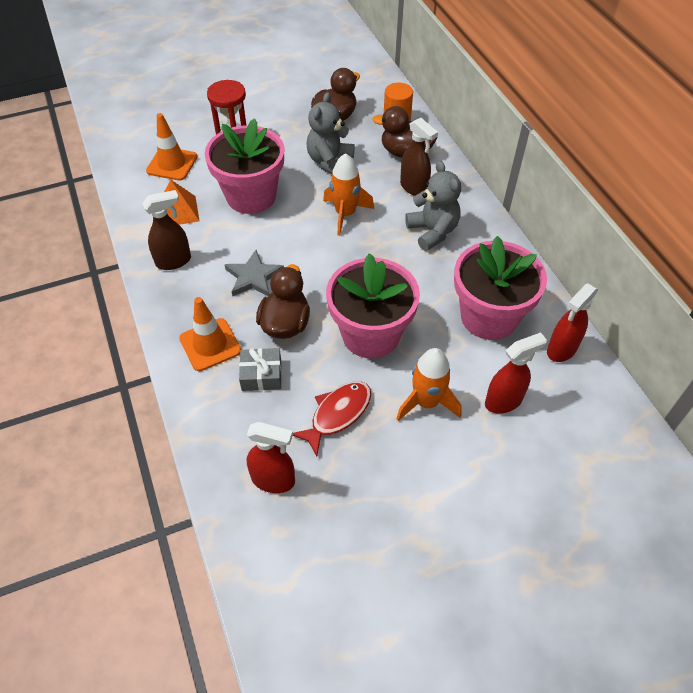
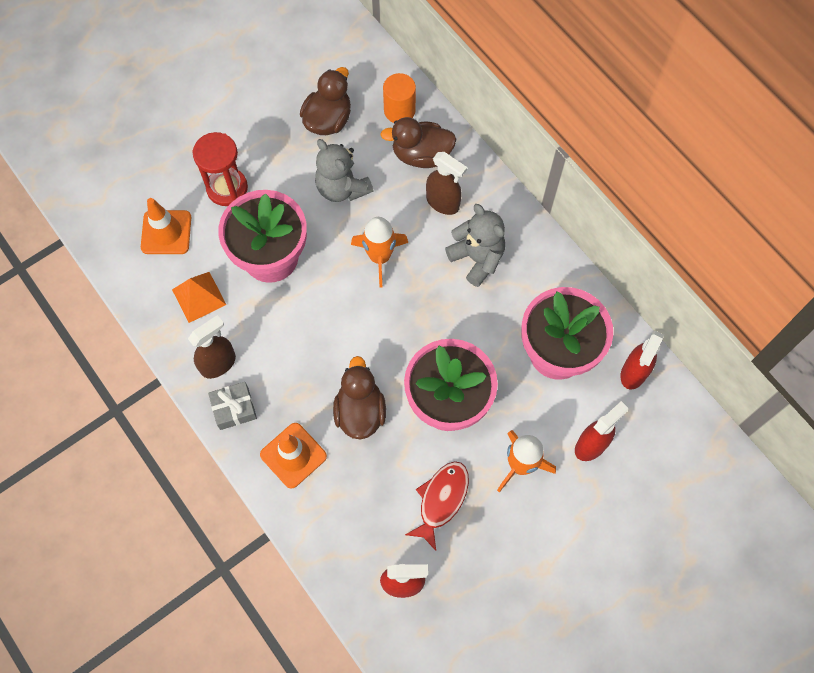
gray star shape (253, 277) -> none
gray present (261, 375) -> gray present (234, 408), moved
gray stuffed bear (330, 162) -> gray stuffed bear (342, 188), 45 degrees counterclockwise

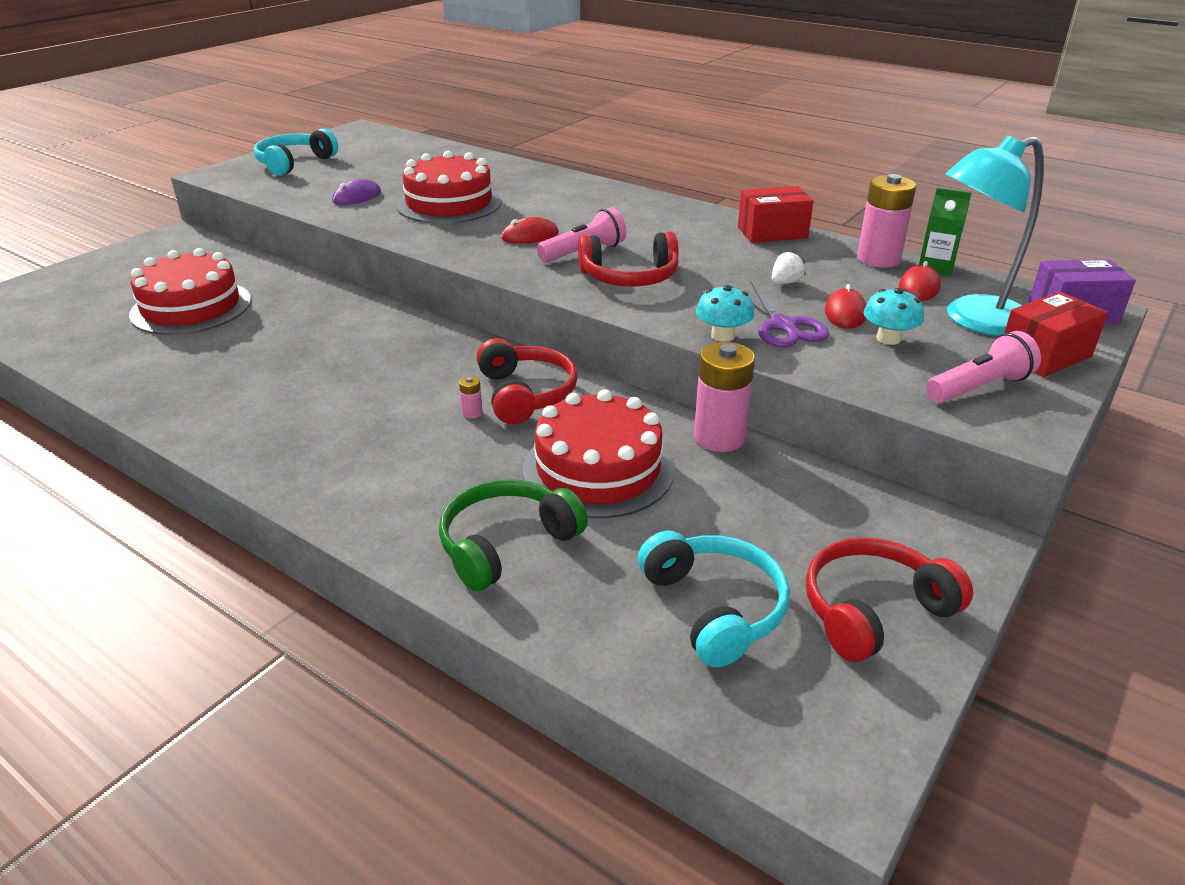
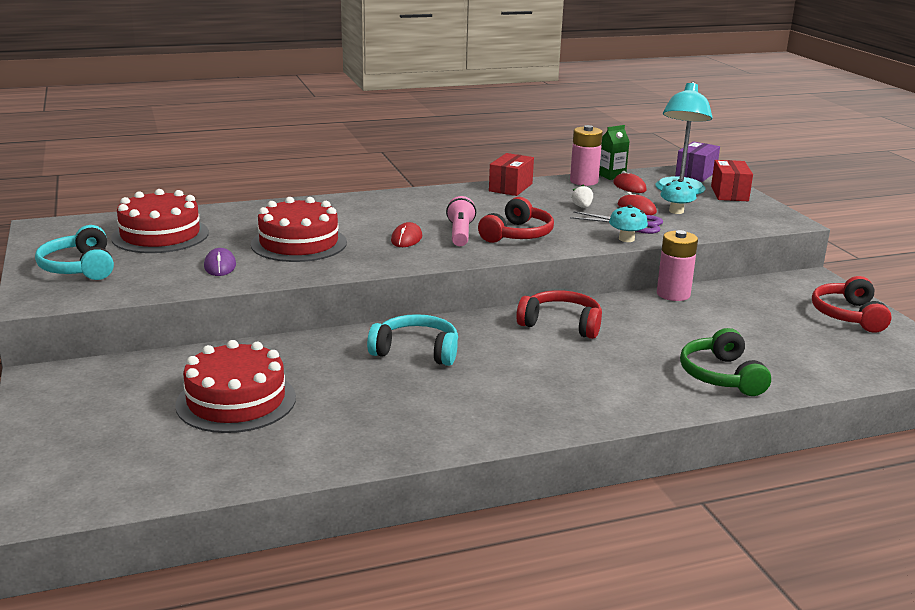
rose-pink battery (472, 413) -> none
red layer cake (598, 470) -> red layer cake (160, 235), moved
teal headphones (715, 608) -> teal headphones (416, 351), moved
rose-pink torch (979, 387) -> none

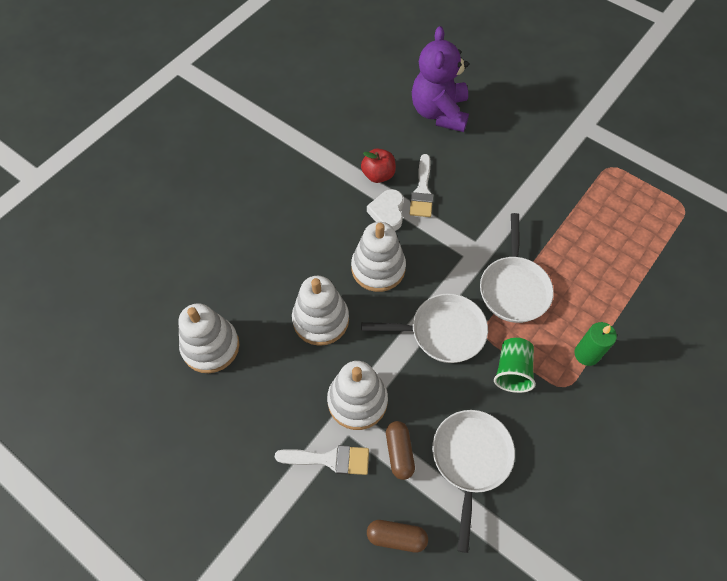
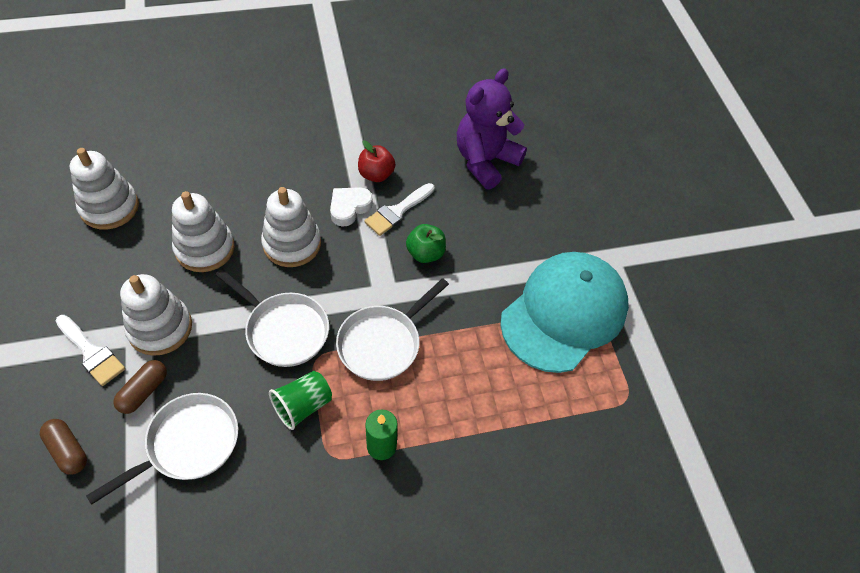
none -> leaf-green toy apple (425, 253)
none -> teal cap (564, 313)

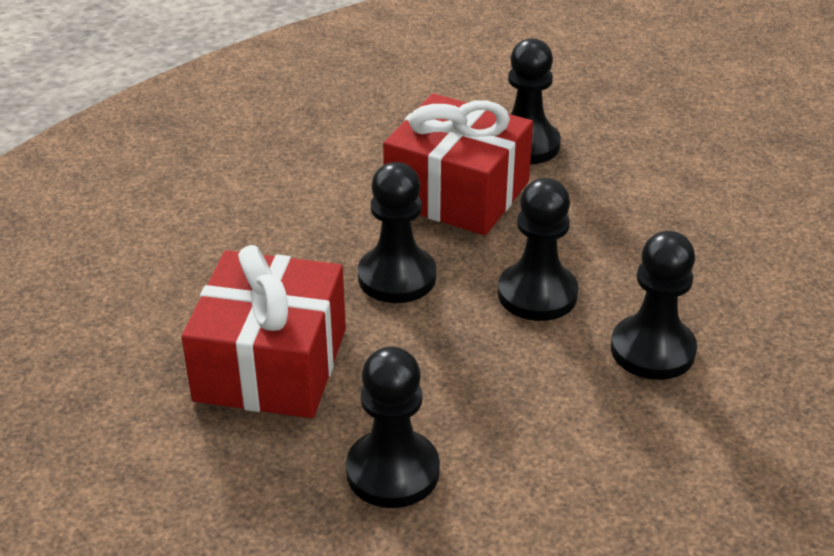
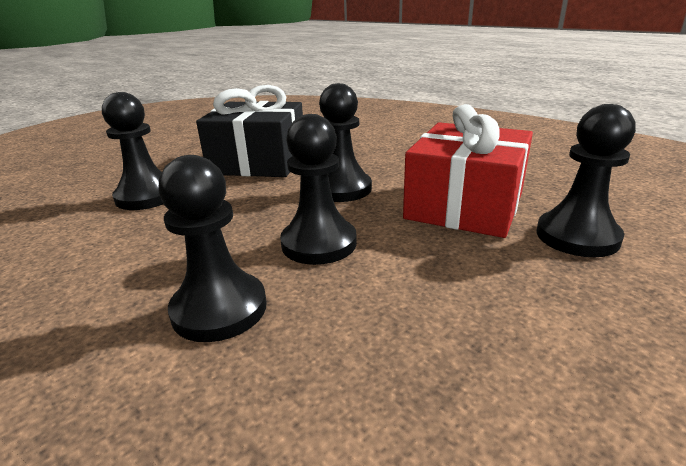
red present (271, 364) -> ebony present (259, 162)

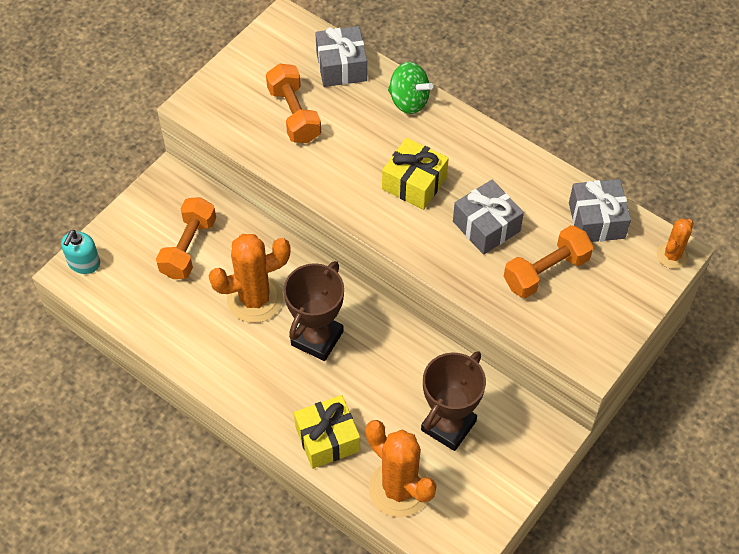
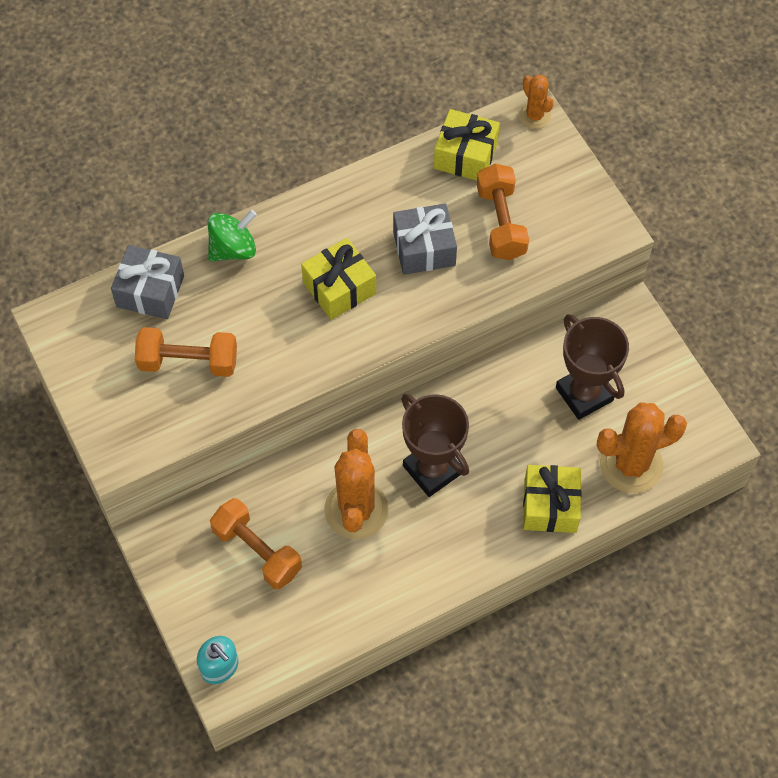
gray present (596, 220) -> bright yellow present (465, 155)

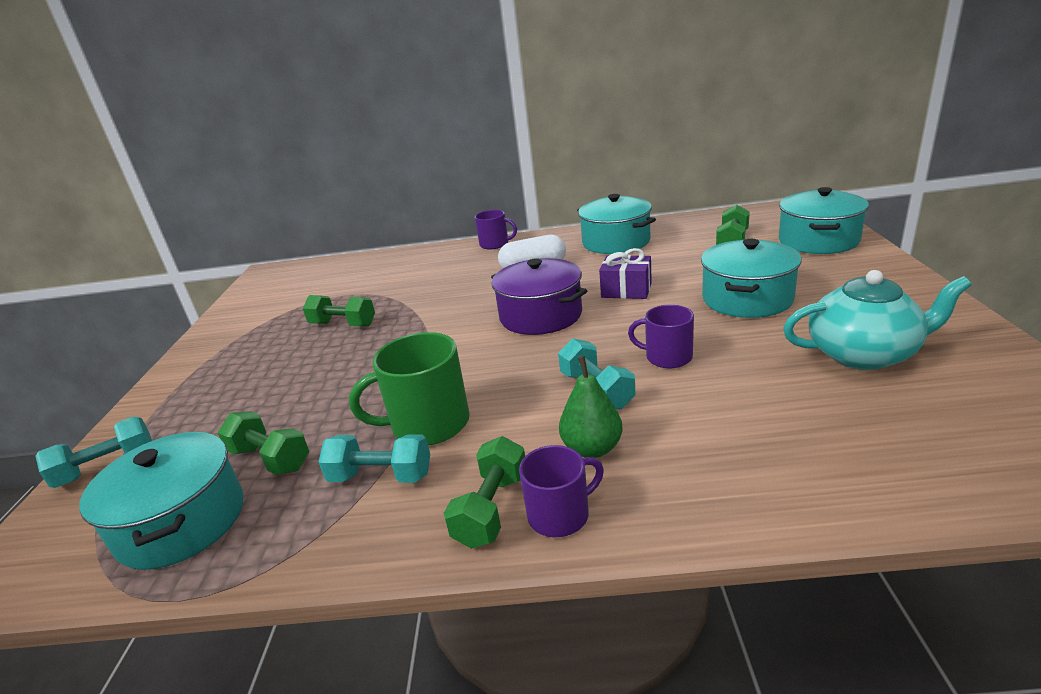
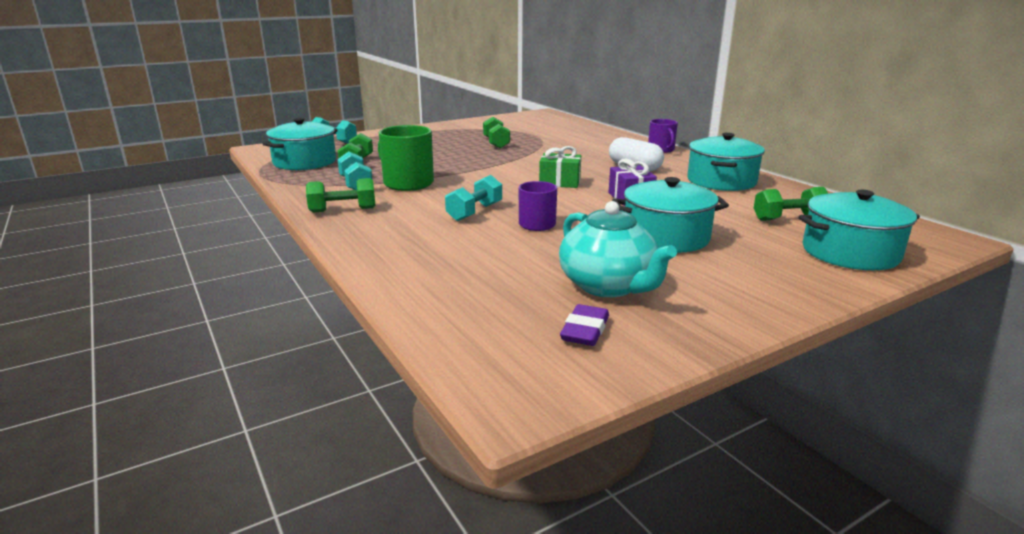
royal purple pot (540, 315) -> leaf-green present (560, 182)
royal purple coffee mug (560, 515) -> none
leaf-green pear (592, 448) -> none
none -> royal purple pencil eraser (585, 330)

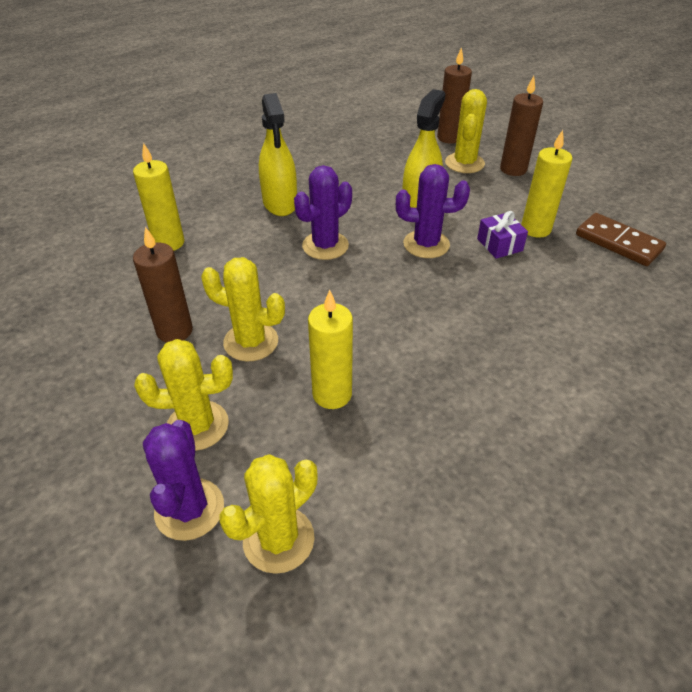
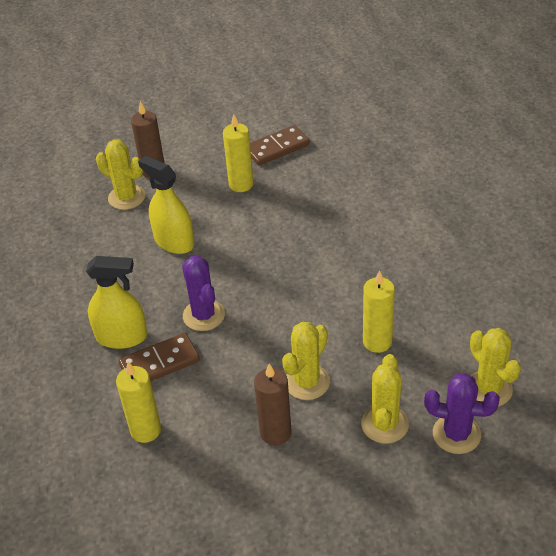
royal purple cactus (426, 244) -> none
russet wax candle (449, 138) -> none
royal purple present (499, 245) -> none
none -> russet domino (160, 363)

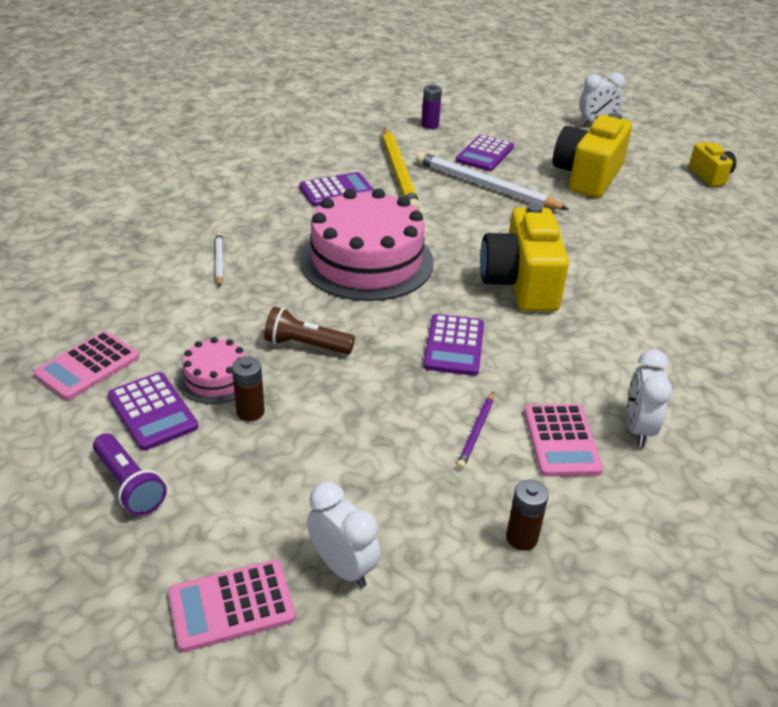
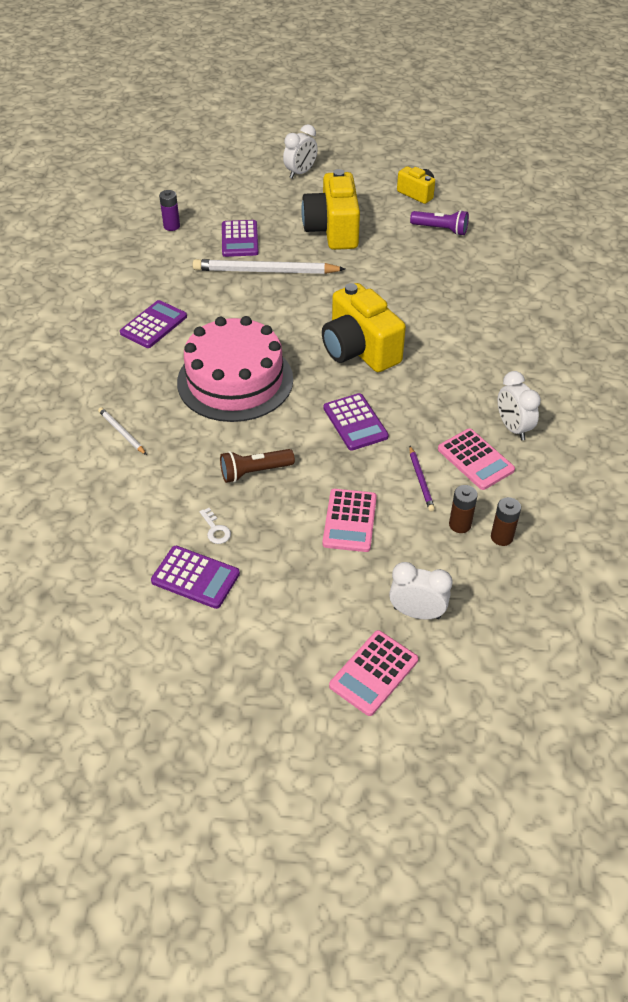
rose-pink calculator (88, 366) -> rose-pink calculator (350, 521), moved
royal purple torch (129, 485) -> royal purple torch (441, 229), moved
rose-pink layer cake (216, 378) -> pure white door key (215, 529)
russet battery (250, 412) -> russet battery (460, 525), moved
bright yellow wooden pencil (398, 172) -> none

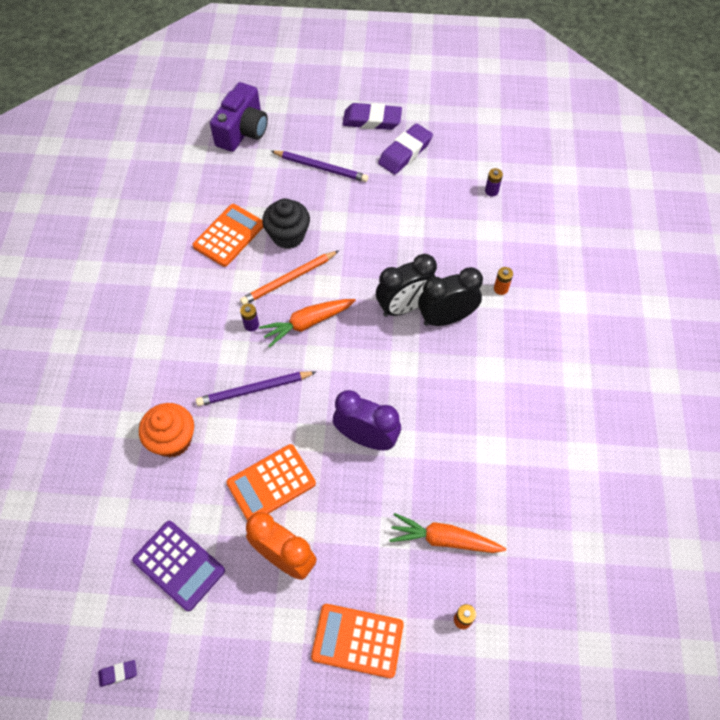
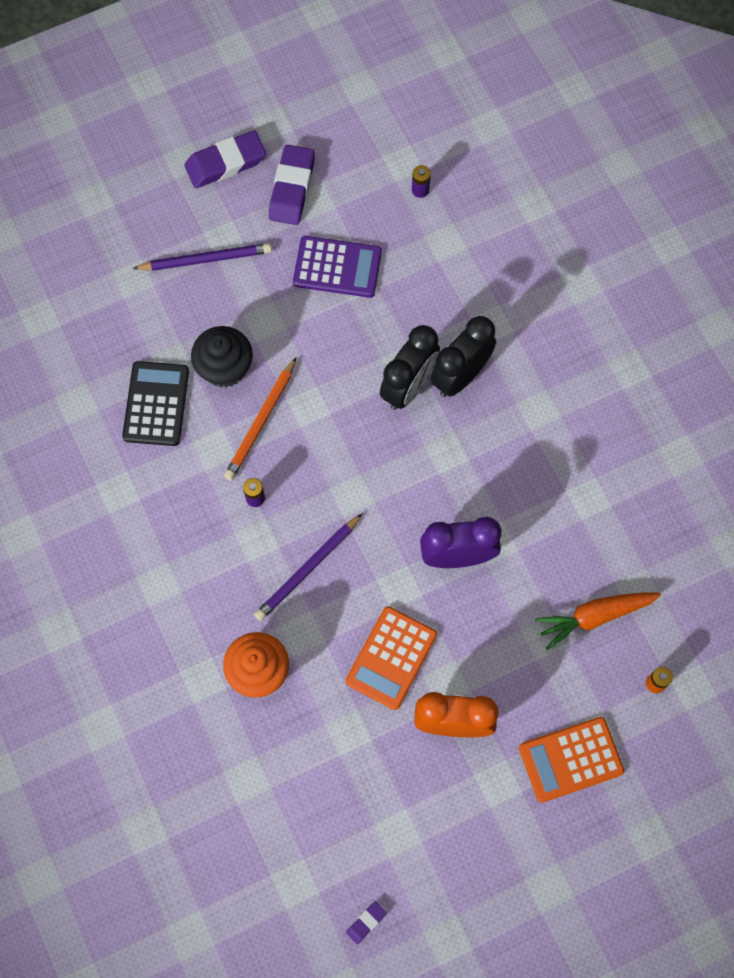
royal purple calculator (179, 565) -> royal purple calculator (337, 267), moved
orange calculator (229, 235) -> ebony calculator (156, 404)
royal purple photo camera (243, 131) -> none
orange root vegetable (307, 323) -> none
orange battery (500, 288) -> none

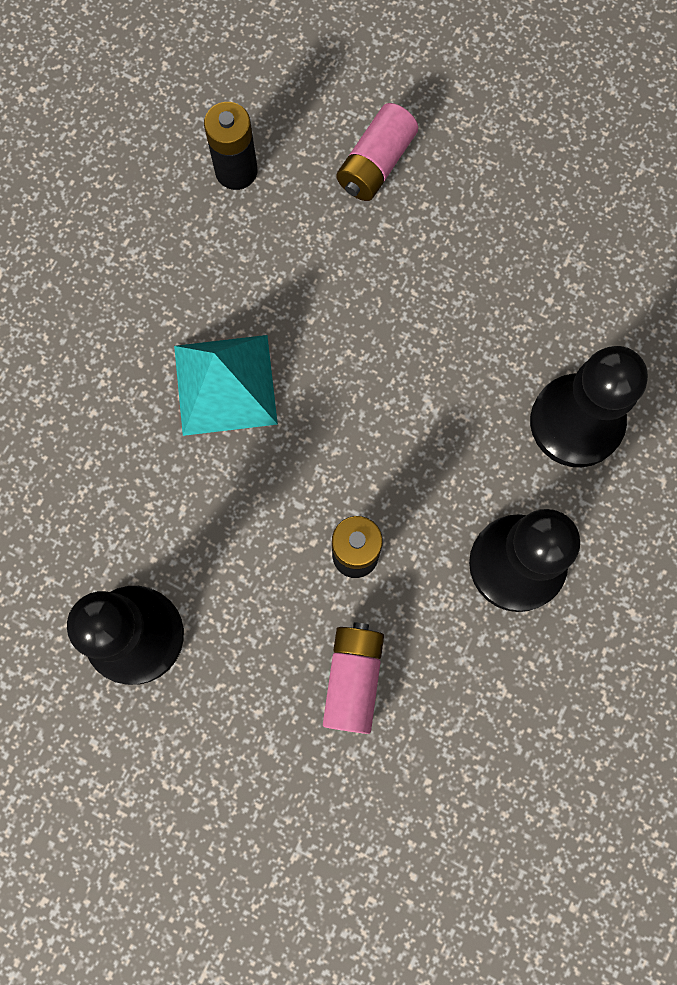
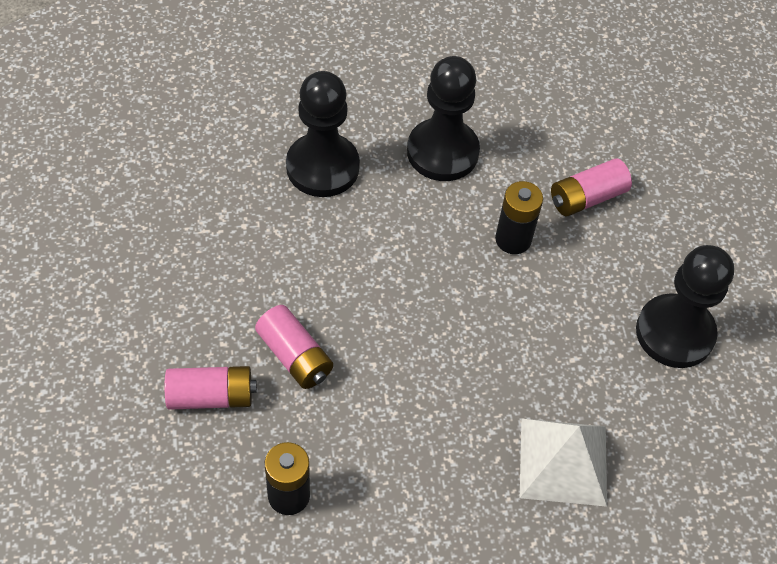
teal pyramid (225, 384) -> none
none -> rose-pink battery (294, 356)
none -> pure white pyramid (563, 461)

